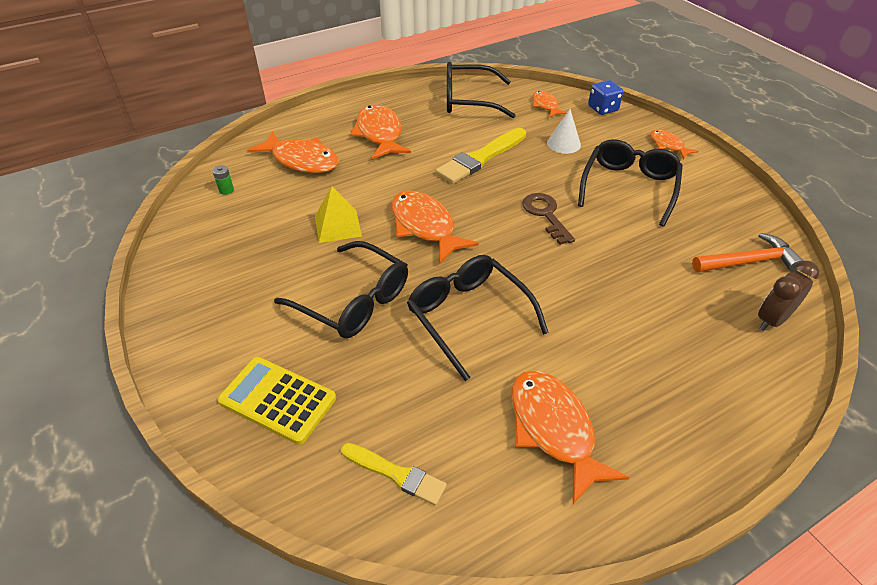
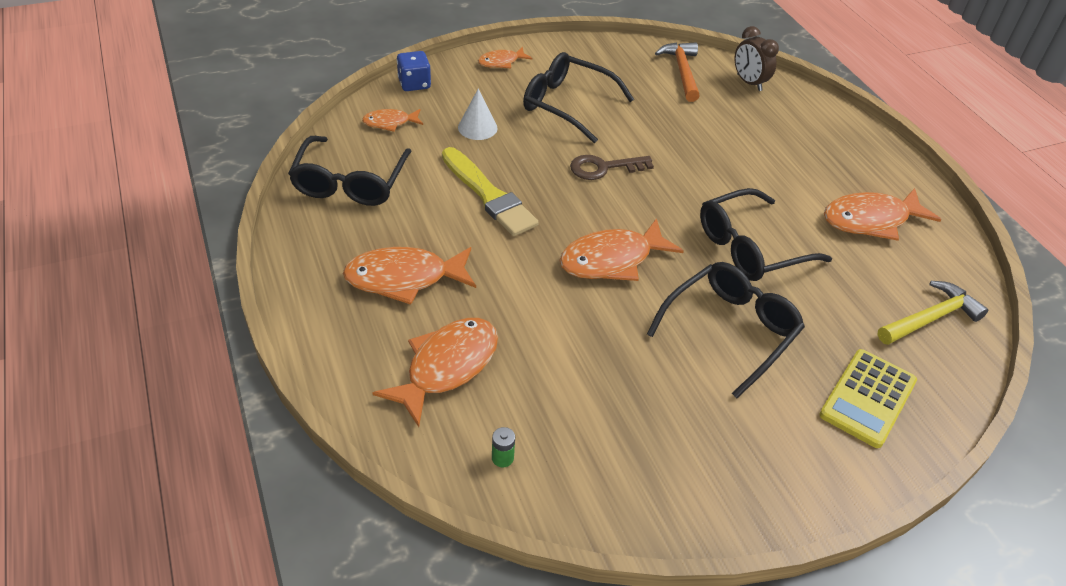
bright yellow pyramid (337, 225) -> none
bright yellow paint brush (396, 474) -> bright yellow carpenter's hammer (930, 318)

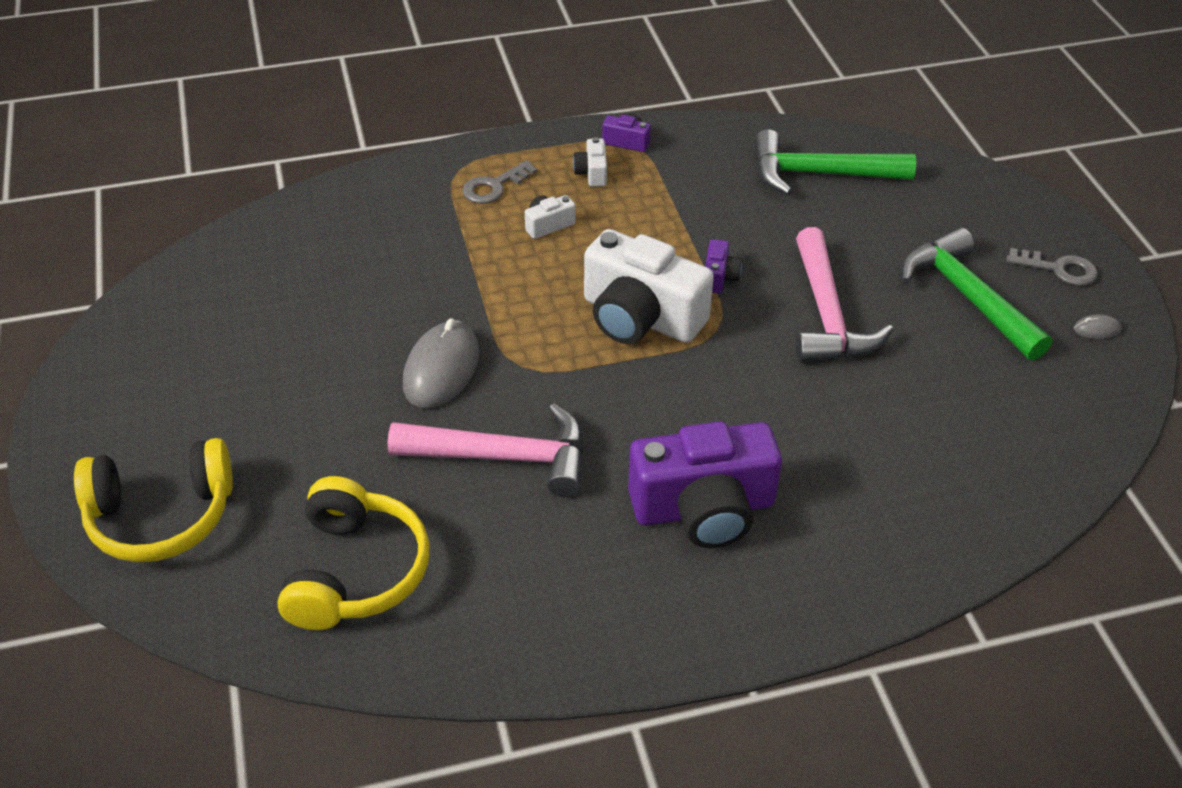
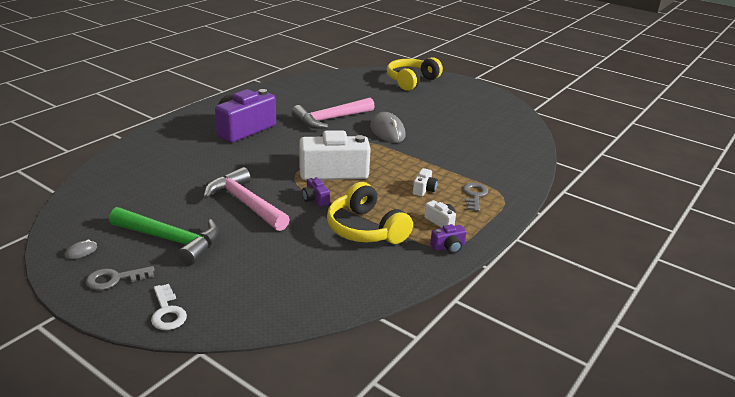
bright yellow headphones (356, 571) -> bright yellow headphones (365, 229), moved
leaf-green carpenter's hammer (818, 174) -> none
none -> pure white door key (167, 312)

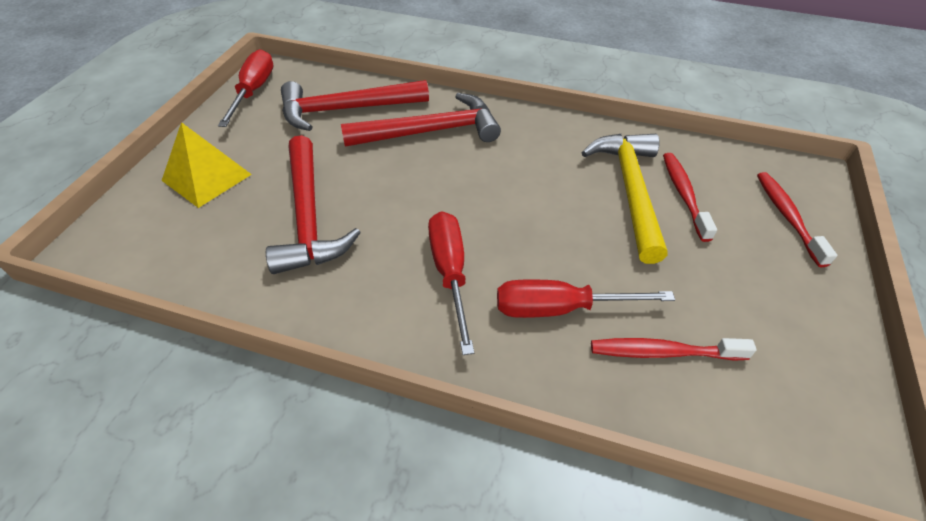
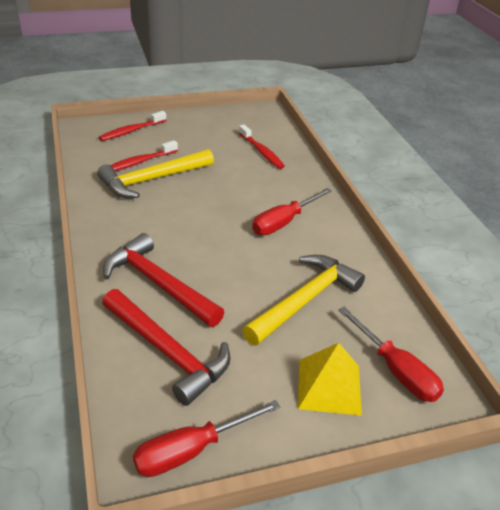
red carpenter's hammer (309, 216) -> bright yellow carpenter's hammer (304, 300)
red screwdriver (560, 308) -> red screwdriver (396, 370), moved

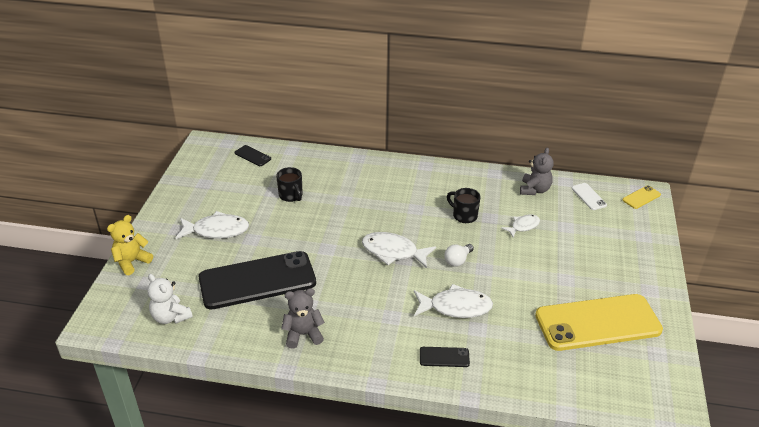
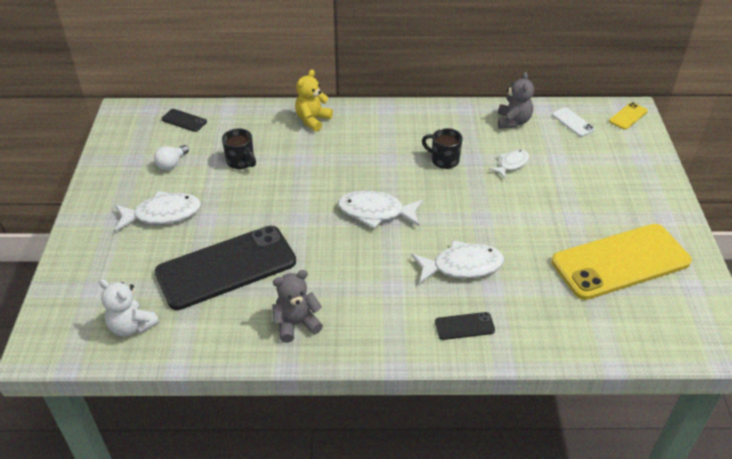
bright yellow stuffed bear (132, 262) -> bright yellow stuffed bear (312, 120), moved
pure white bulb (457, 260) -> pure white bulb (172, 164), moved

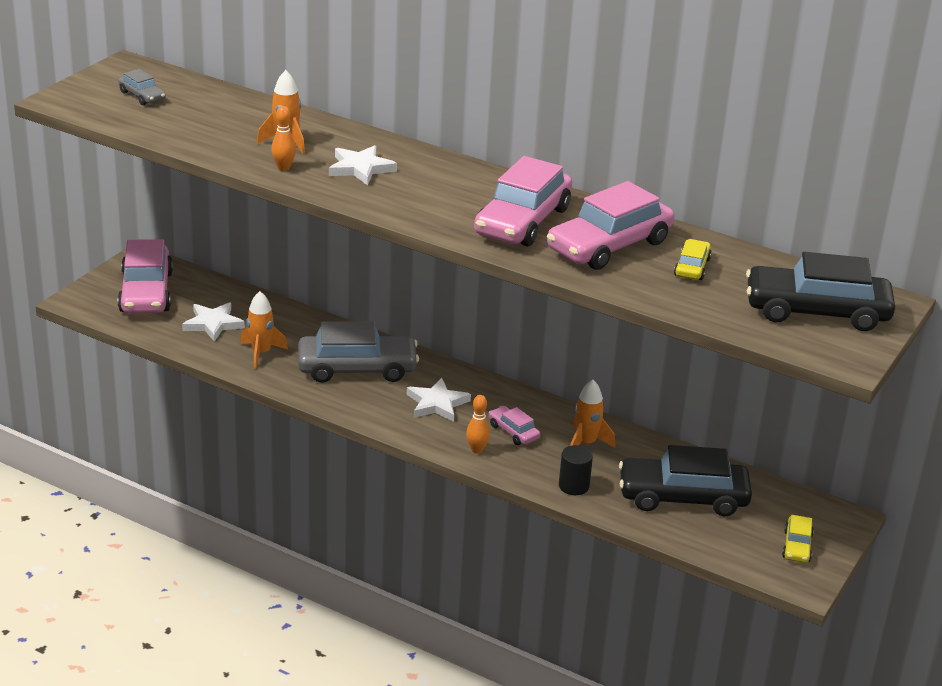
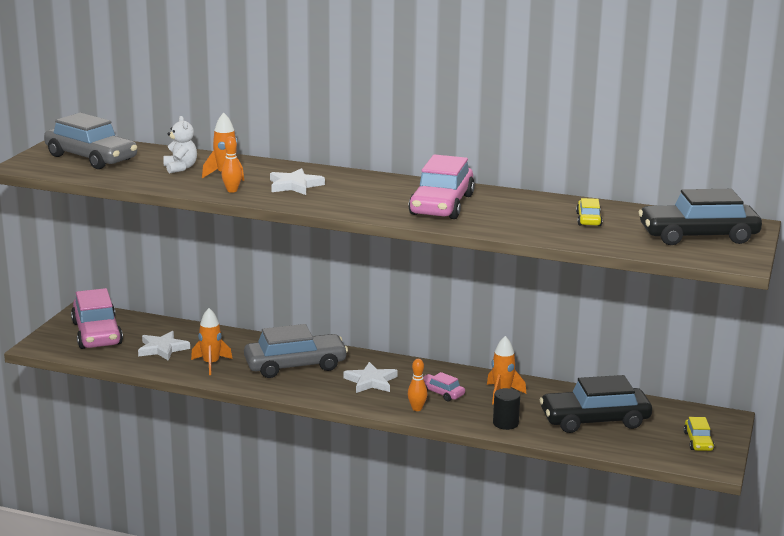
gray toy car (142, 96) -> gray toy car (91, 158), x2.11
rose-pink toy car (609, 246) -> none
none -> pure white stuffed bear (180, 168)

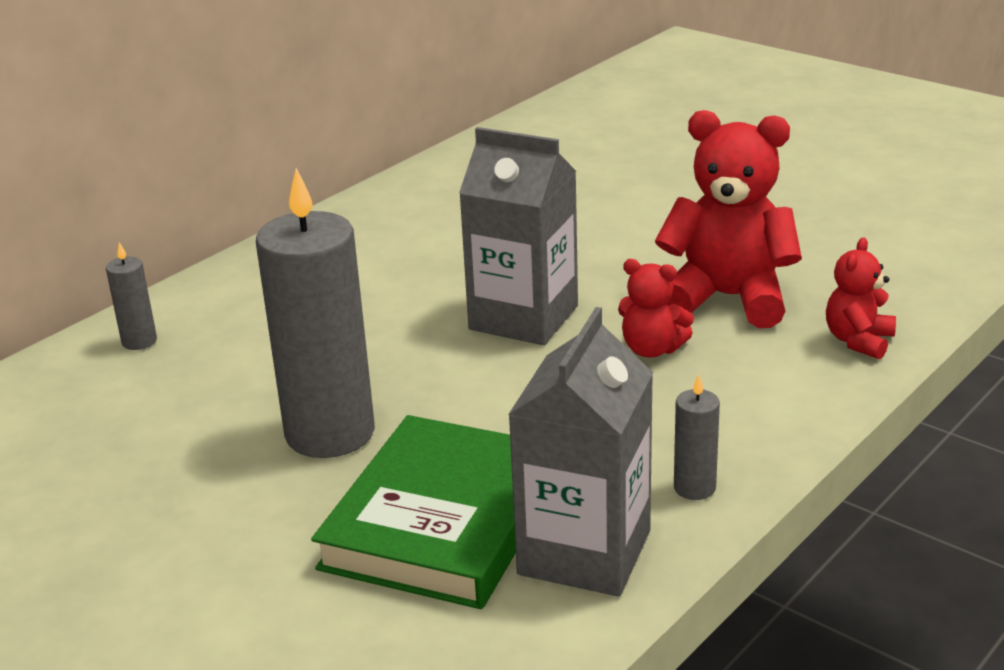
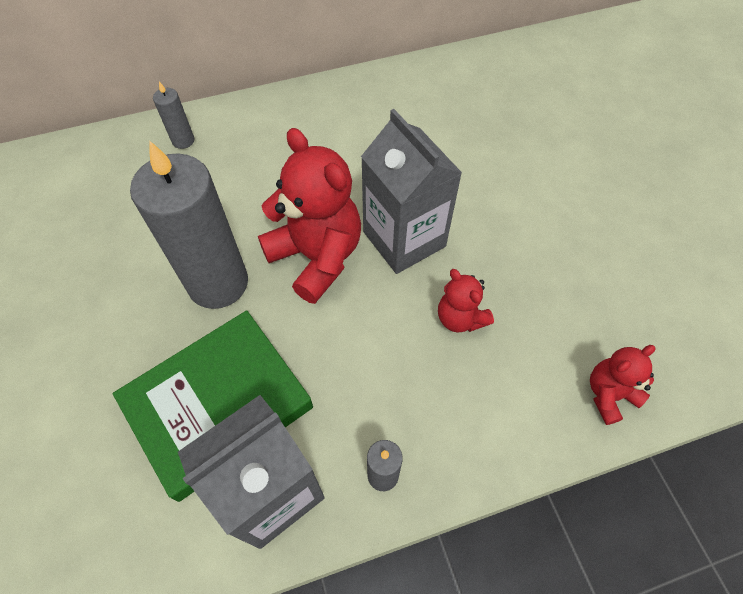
red stuffed bear (728, 298) -> red stuffed bear (316, 257), moved

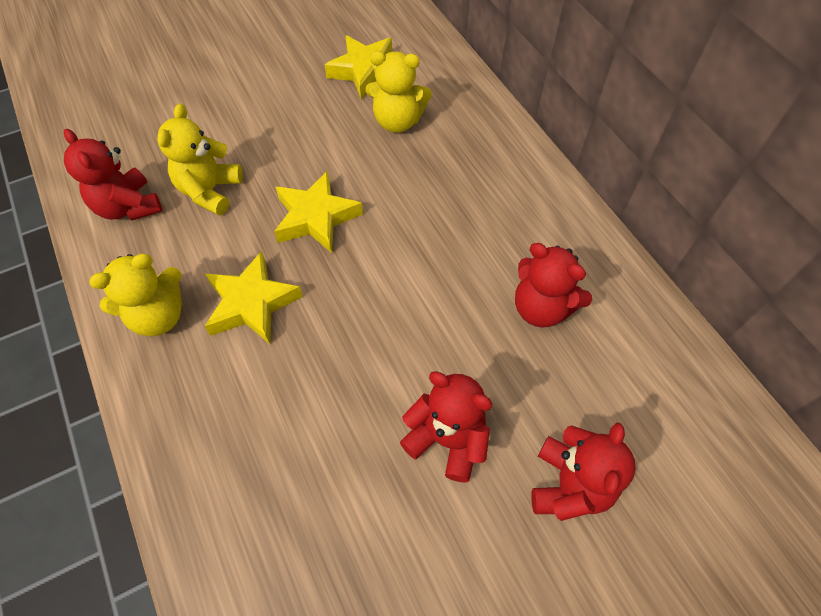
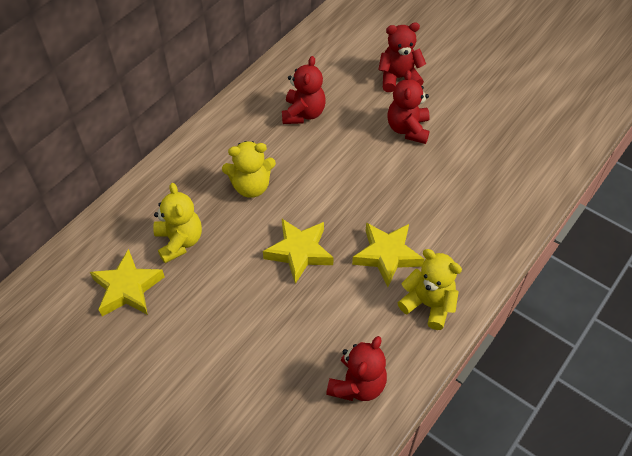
bright yellow stuffed bear (210, 191) -> bright yellow stuffed bear (251, 186), moved

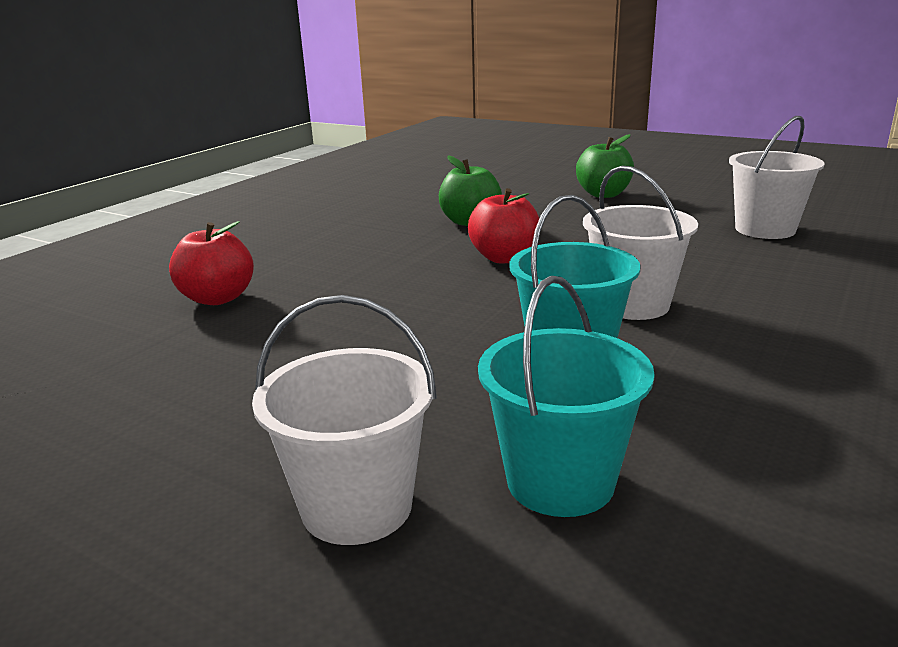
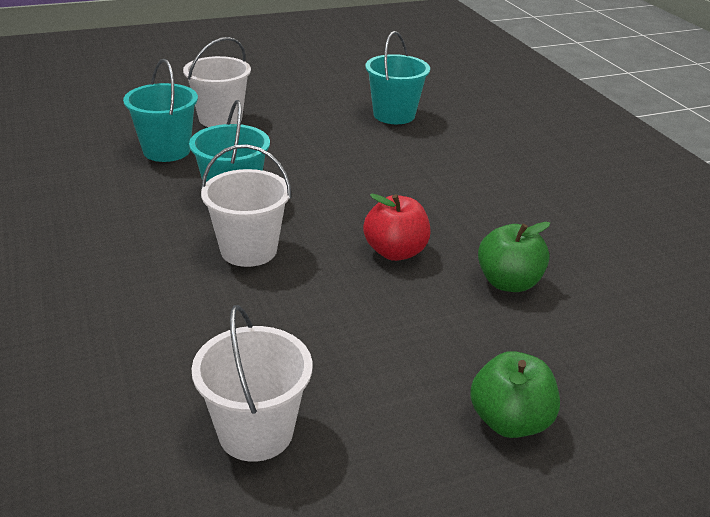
red toy apple (218, 298) -> none
none -> teal pail (394, 115)

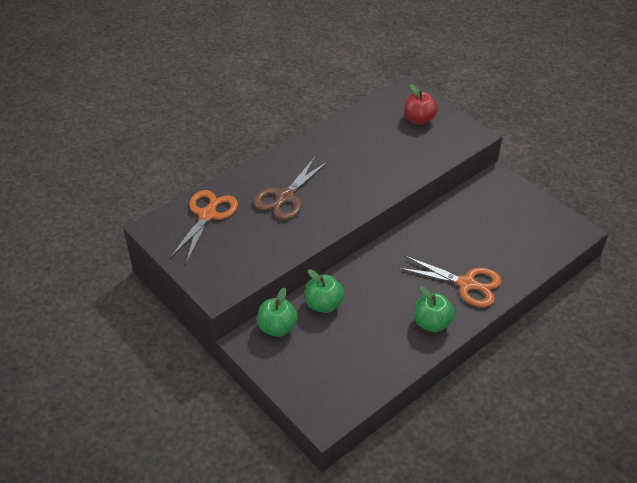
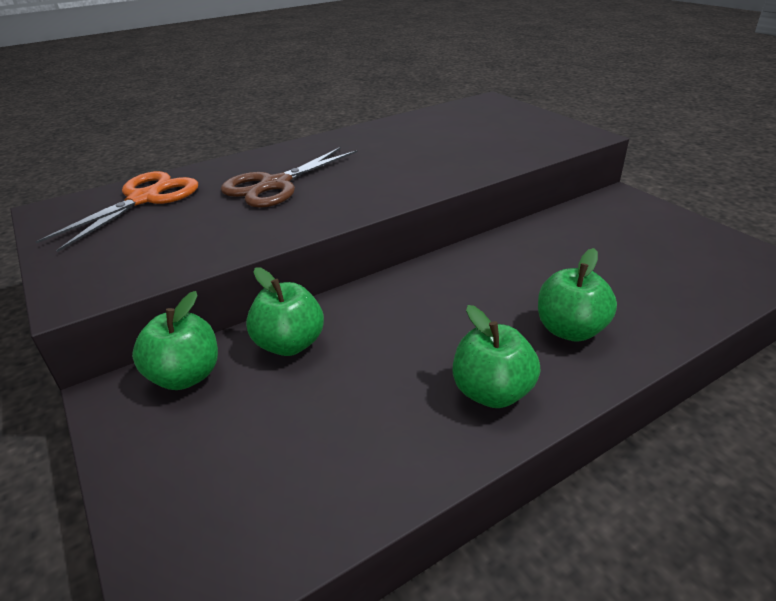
orange pair of scissors (467, 284) -> leaf-green toy apple (570, 330)
red toy apple (419, 119) -> none

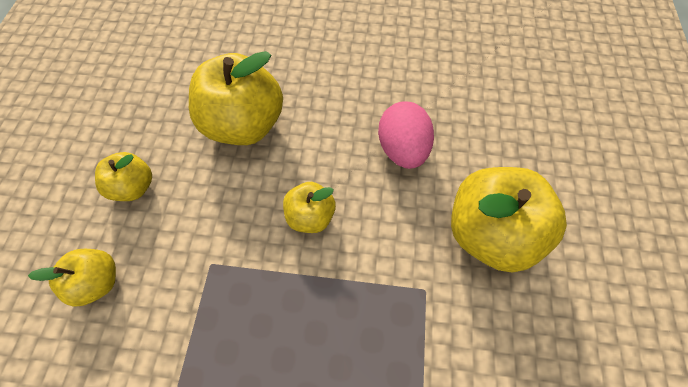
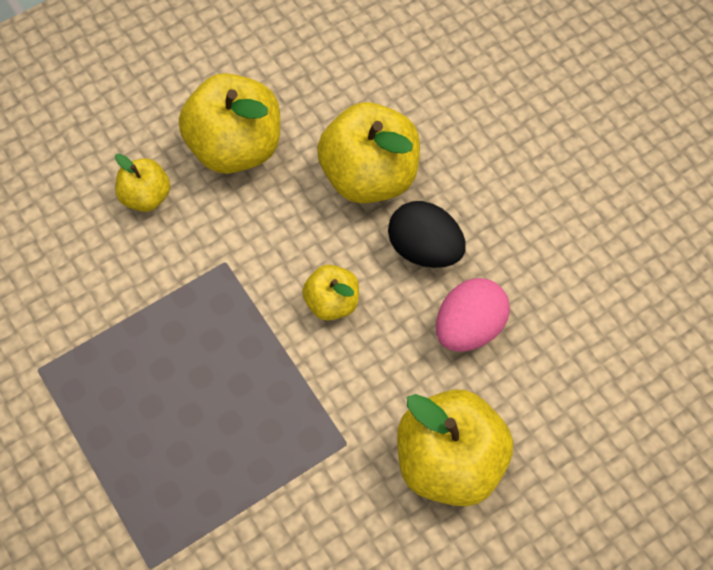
bright yellow toy apple (135, 186) -> bright yellow toy apple (236, 147), x1.88
none -> ebony toy egg (424, 249)

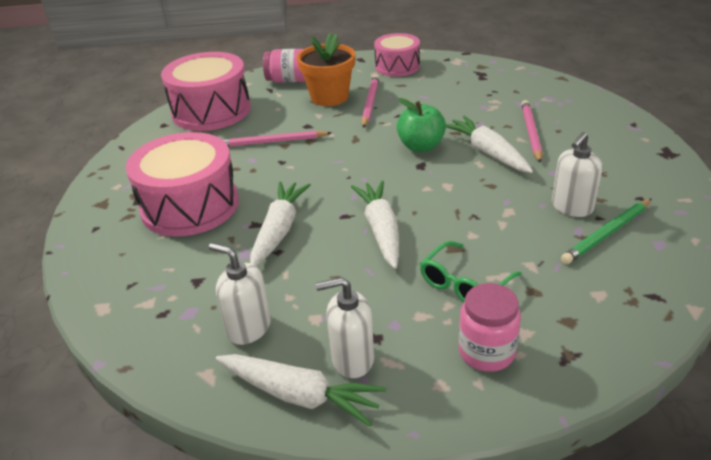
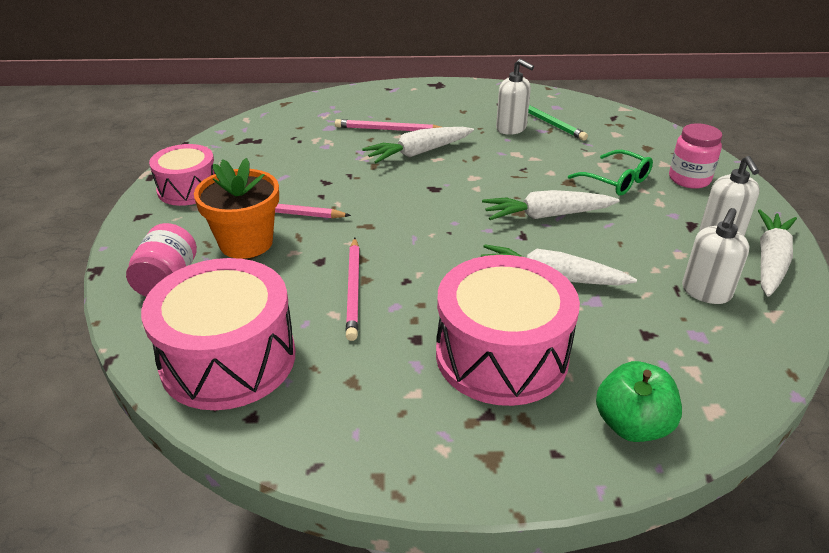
leaf-green toy apple (421, 146) -> leaf-green toy apple (632, 425), moved

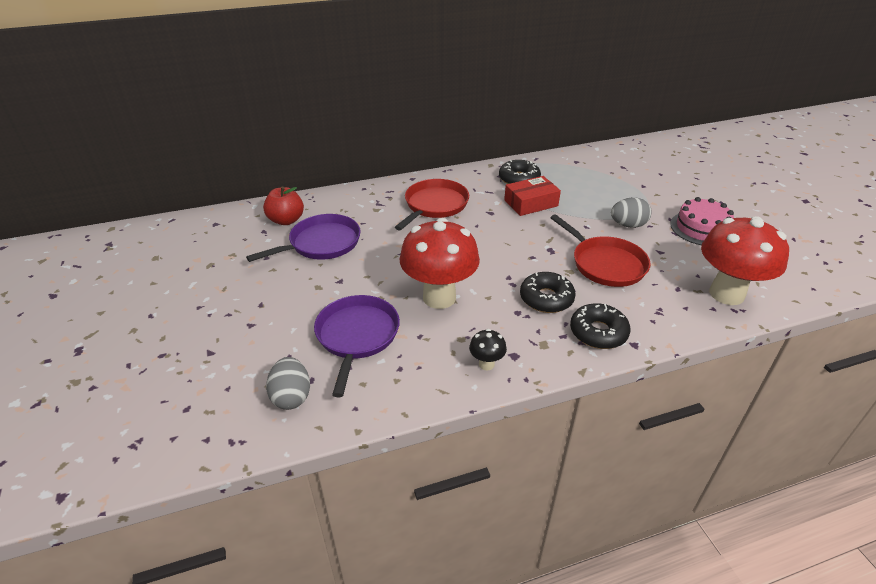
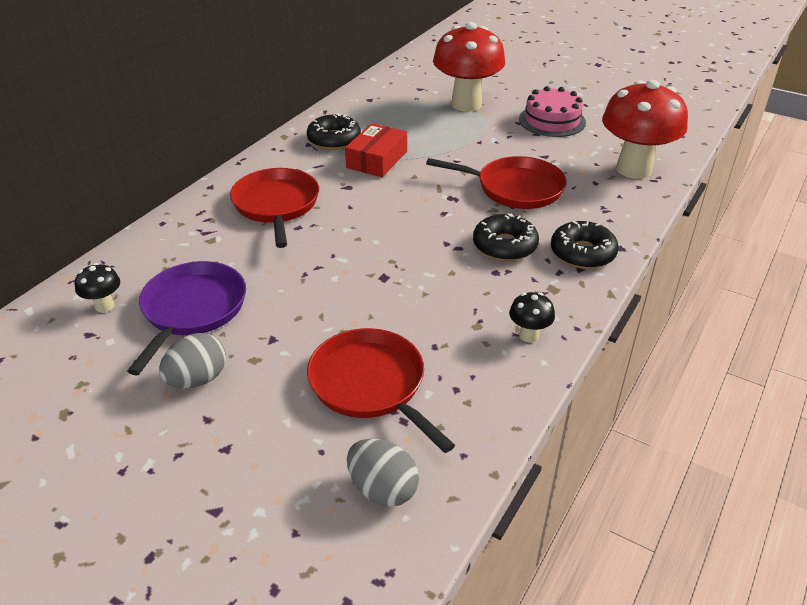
red toy apple (286, 220) -> ebony toadstool (104, 306)
royal purple skillet (357, 336) -> red skillet (370, 385)
red toadstool (439, 297) -> red toadstool (466, 104), moved
gray toy egg (628, 225) -> gray toy egg (197, 379), moved

